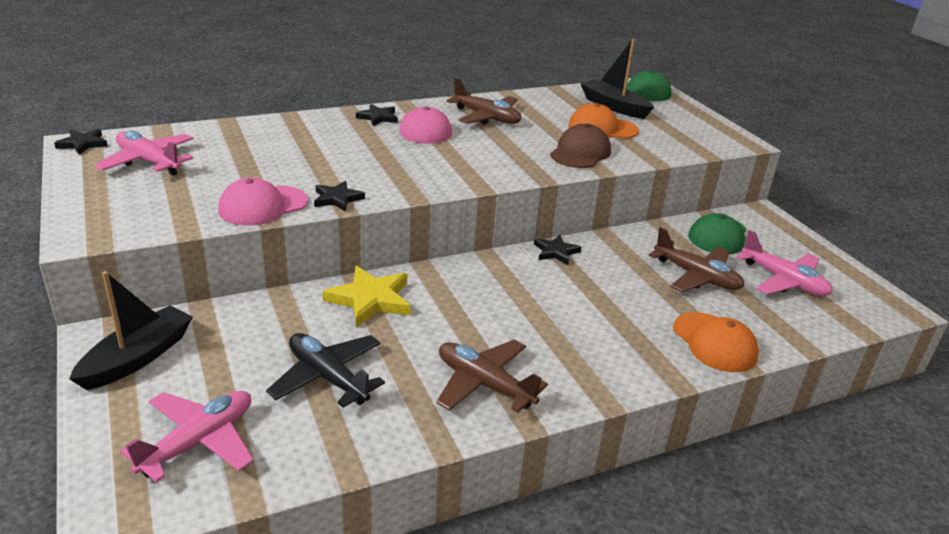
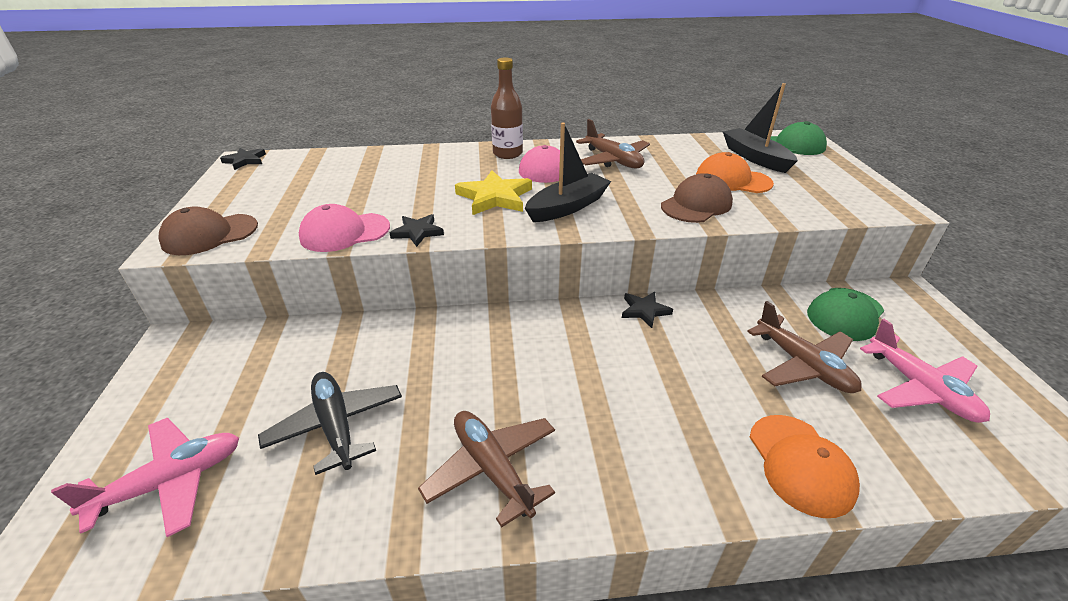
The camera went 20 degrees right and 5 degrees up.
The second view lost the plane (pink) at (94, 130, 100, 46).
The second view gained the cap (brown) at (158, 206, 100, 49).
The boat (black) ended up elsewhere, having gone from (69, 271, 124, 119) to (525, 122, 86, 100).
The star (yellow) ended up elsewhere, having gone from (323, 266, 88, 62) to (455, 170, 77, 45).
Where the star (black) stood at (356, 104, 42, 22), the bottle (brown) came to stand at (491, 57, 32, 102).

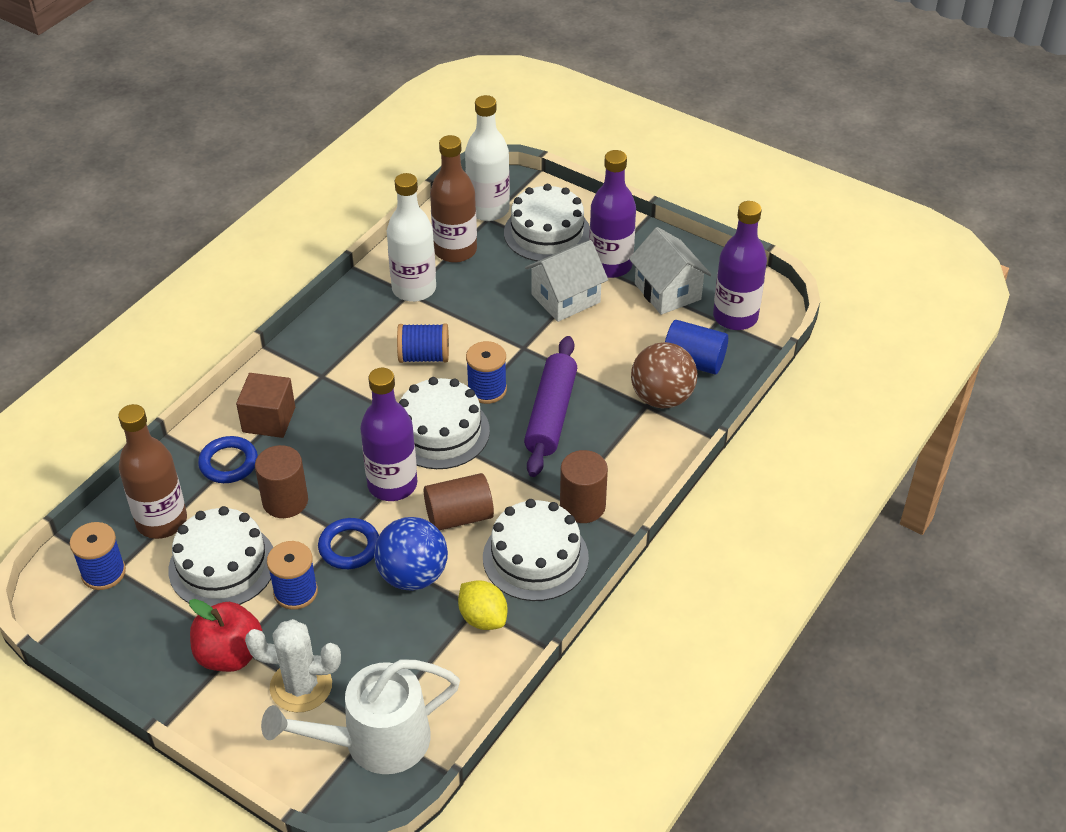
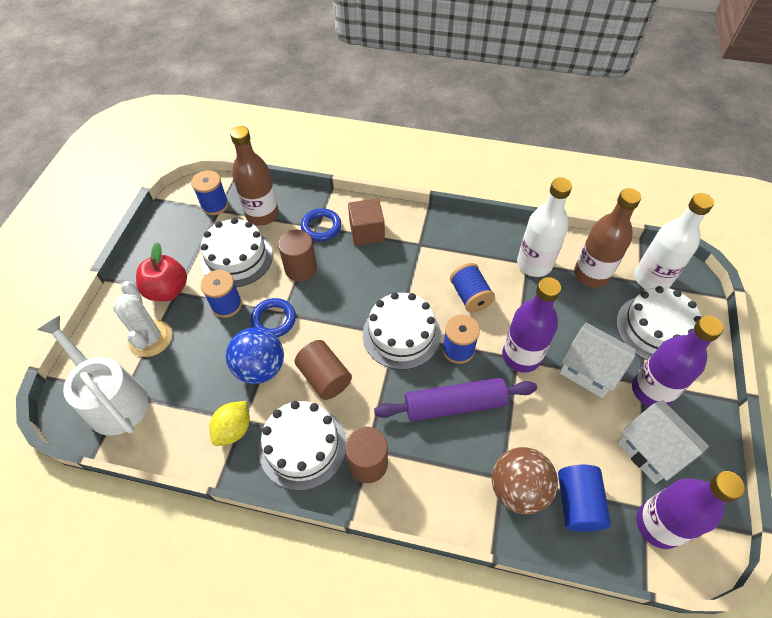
The camera went 70 degrees right and 10 degrees up.
The bottle (purple) ended up elsewhere, having gone from (360, 368, 57, 133) to (502, 277, 59, 96).
The house (white) at (629, 227, 83, 88) ended up facing another way, 75 degrees counterclockwise from before.

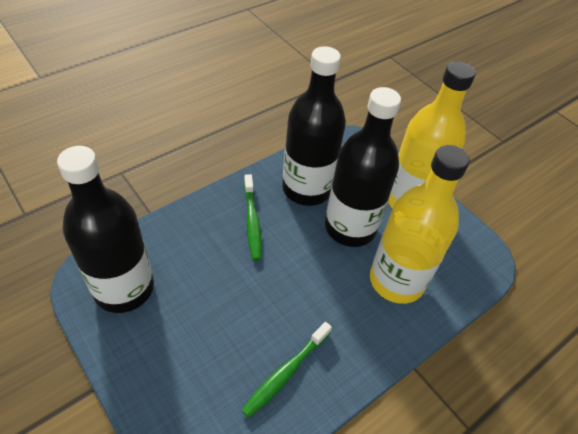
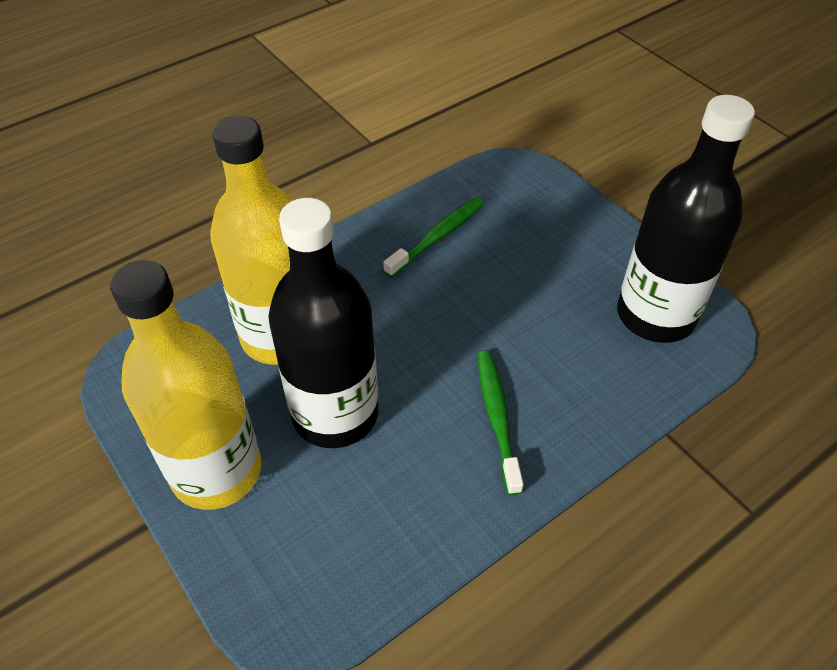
The camera went 175 degrees left and 0 degrees up.
The second view lost the bottle (black) at (282, 46, 64, 160).

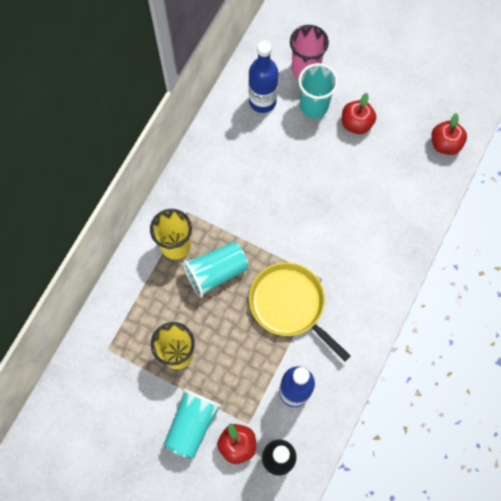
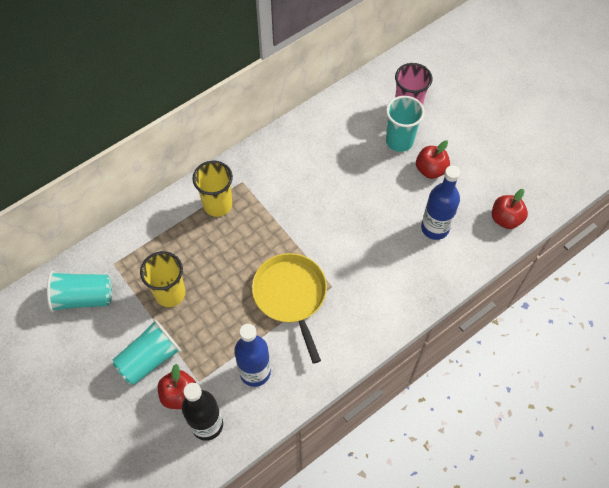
The camera went 25 degrees right and 10 degrees down.
The cup (turquoise) ended up elsewhere, having gone from (183, 242, 65, 56) to (47, 271, 65, 41).
The bottle (blue) ended up elsewhere, having gone from (249, 41, 29, 72) to (421, 165, 39, 75).

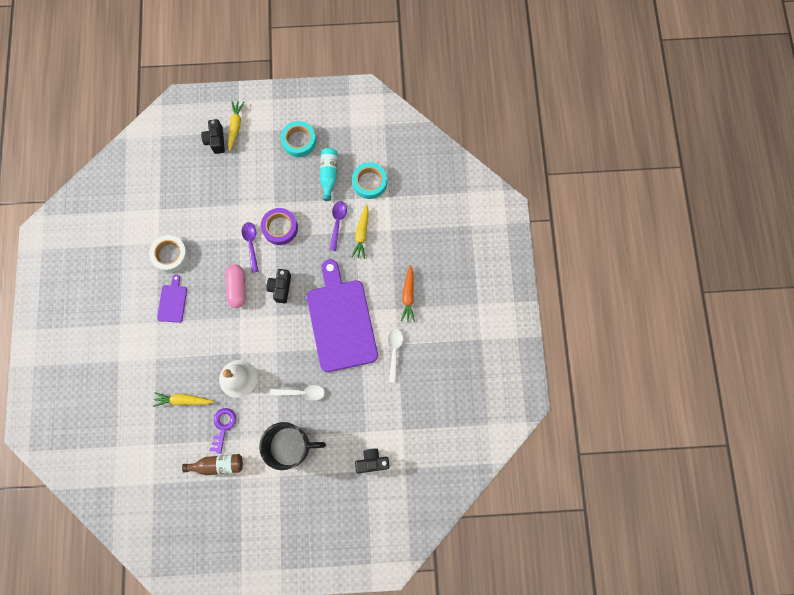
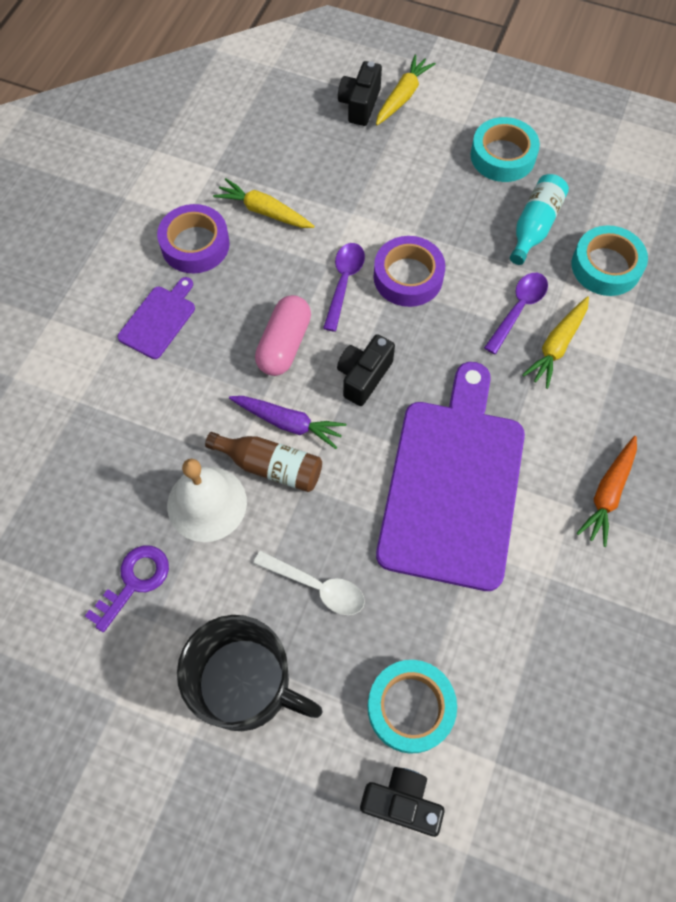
The camera went 25 degrees right and 10 degrees down.
The second view lost the spoon (white) at (388, 329, 15, 54).
The second view gained the carrot (purple) at (229, 396, 117, 53).
The second view gained the tape (turquoise) at (367, 660, 90, 94).
The carrot (yellow) ended up elsewhere, having gone from (153, 392, 61, 15) to (213, 178, 102, 50).
The bottle (brown) ended up elsewhere, having gone from (182, 454, 61, 21) to (205, 432, 117, 60).
What was the tape (white) at (149, 235, 39, 37) turned into the tape (purple) at (157, 204, 73, 69).

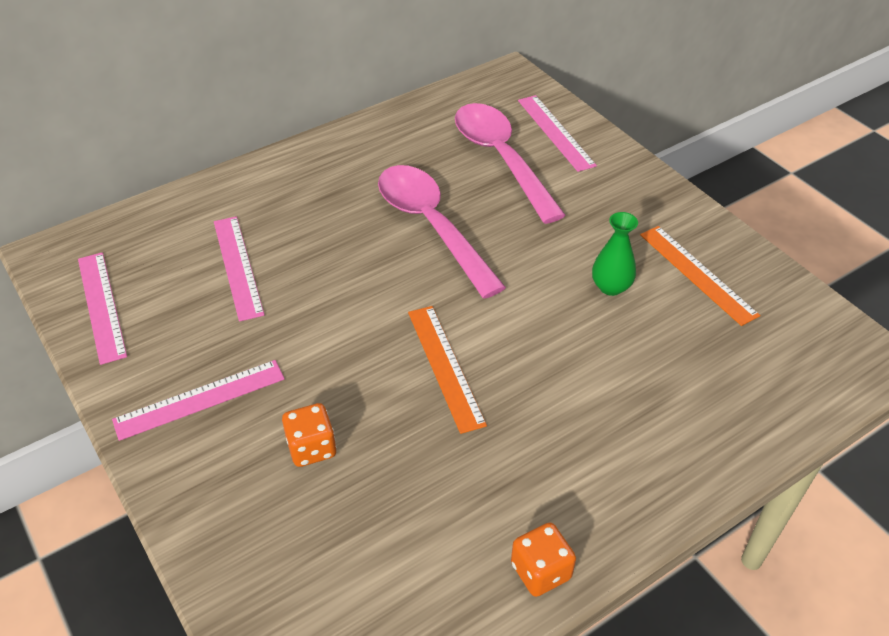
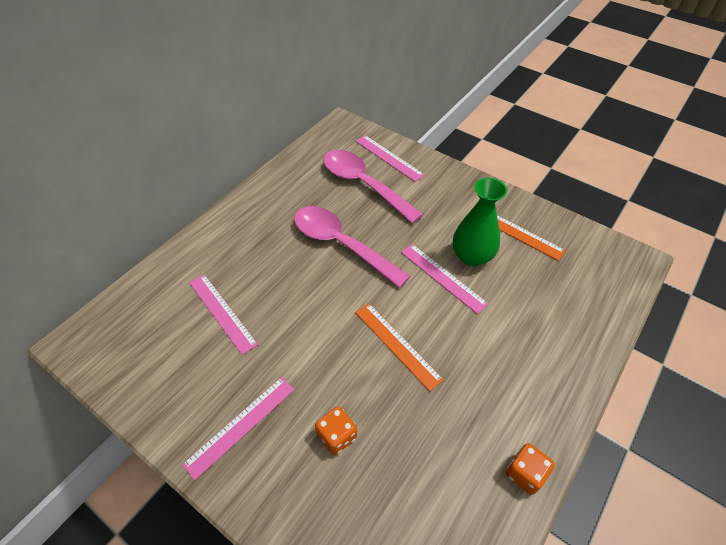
The camera went 20 degrees left and 5 degrees up.
The ruler (pink) ended up elsewhere, having gone from (78, 252, 49, 113) to (401, 244, 88, 70).
The size of the vase (green) at (592, 212, 46, 84) changed by a factor of 1.60.

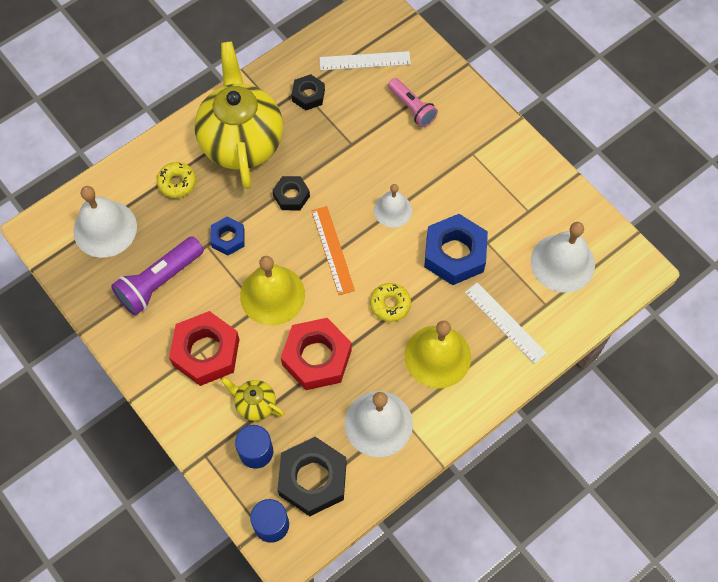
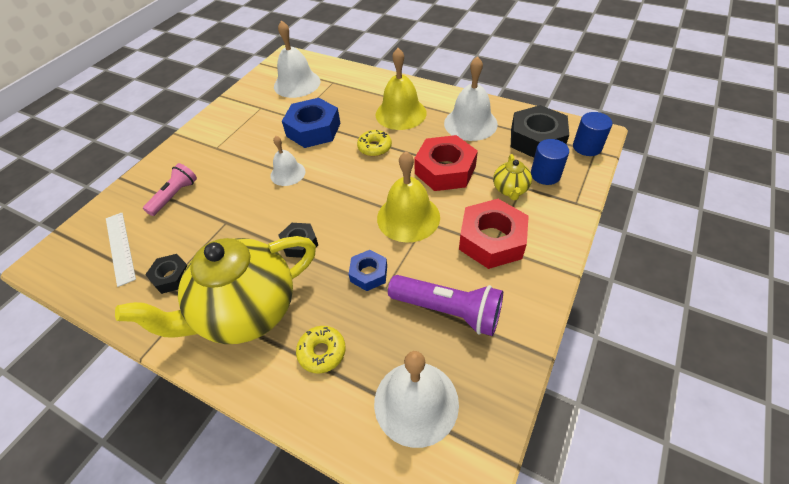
The camera went 110 degrees left and 15 degrees down.
The second view lost the ruler (orange) at (311, 206, 44, 89).
The second view lost the ruler (white) at (465, 282, 82, 82).

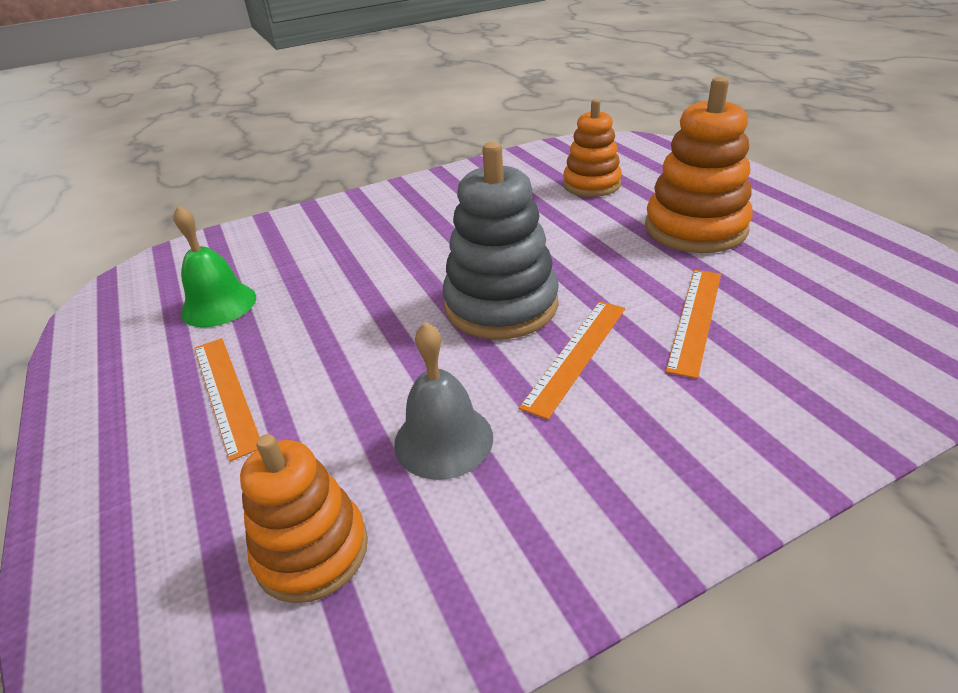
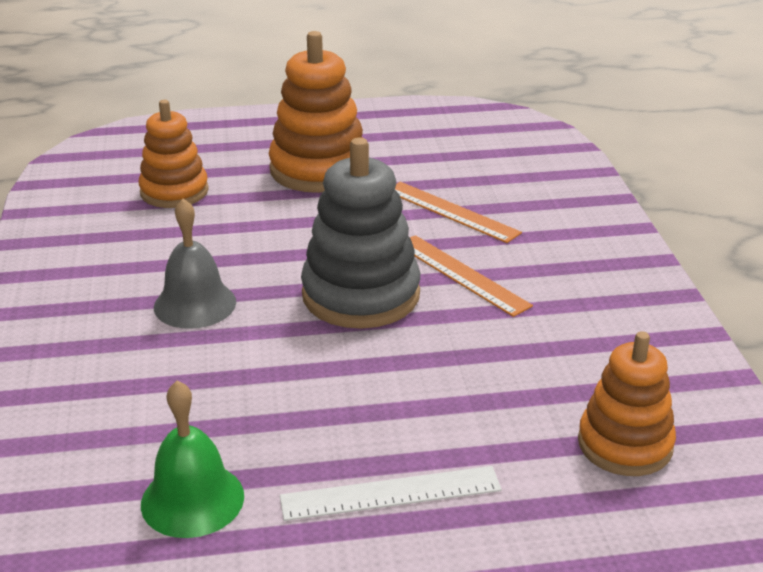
The camera went 75 degrees left and 5 degrees down.
The bell (grey) ended up elsewhere, having gone from (394, 322, 99, 158) to (154, 198, 82, 131).
What was the ruler (orange) at (194, 338, 66, 123) turned into the ruler (white) at (280, 466, 222, 55).

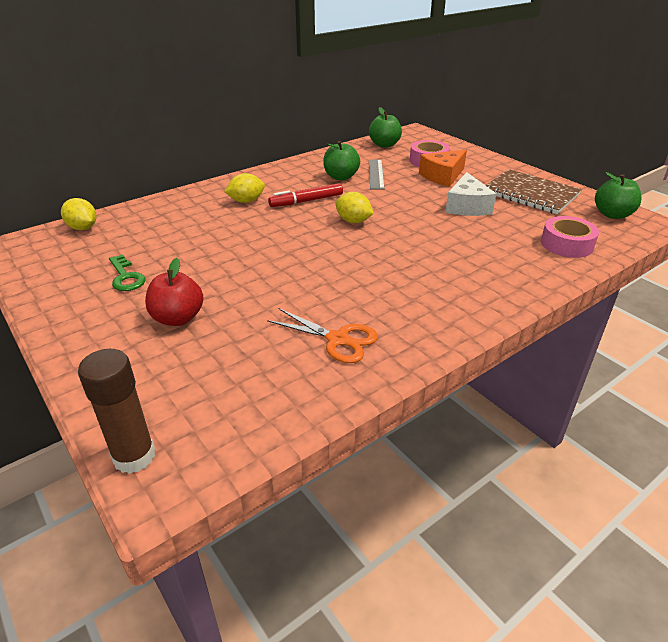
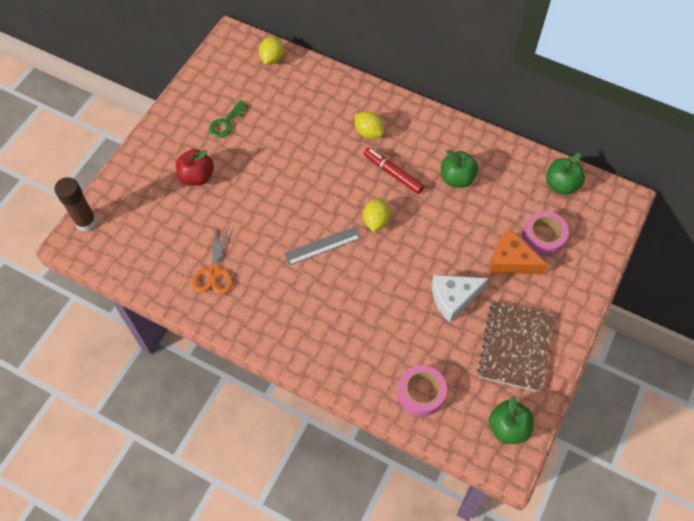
The camera went 65 degrees right and 25 degrees up.
The ruler (grey) ended up elsewhere, having gone from (369, 159, 16, 31) to (284, 227, 77, 38).

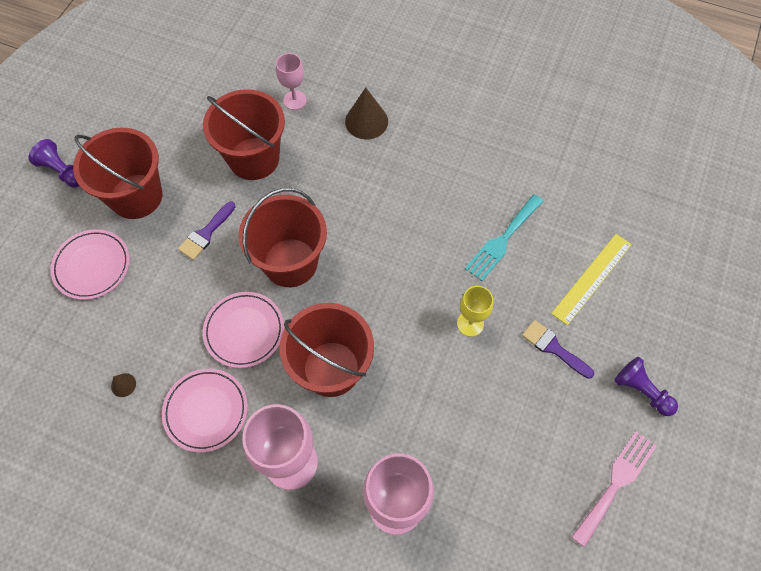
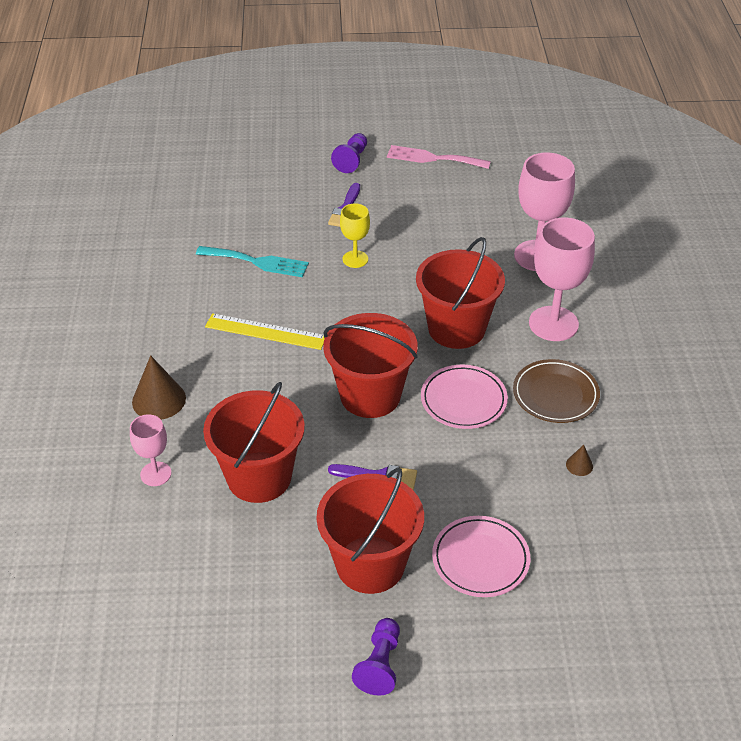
The camera went 115 degrees left and 20 degrees down.
The ruler (yellow) ended up elsewhere, having gone from (551, 234, 81, 91) to (205, 313, 120, 37).
What was the plate (pink) at (162, 369, 86, 84) turned into the plate (brown) at (513, 359, 87, 64).

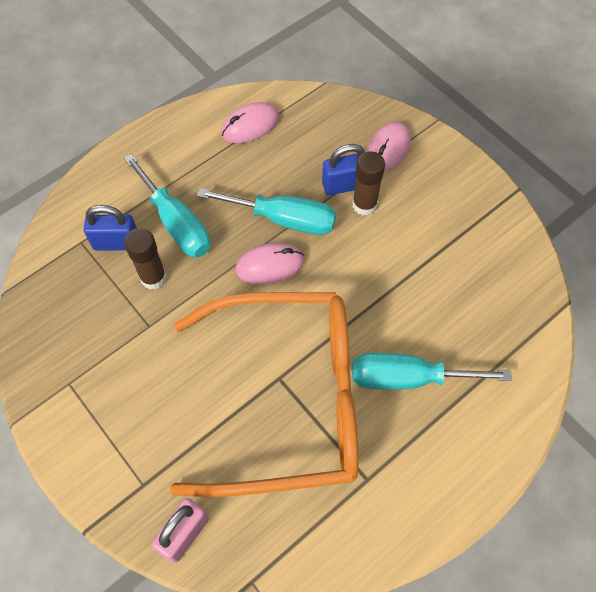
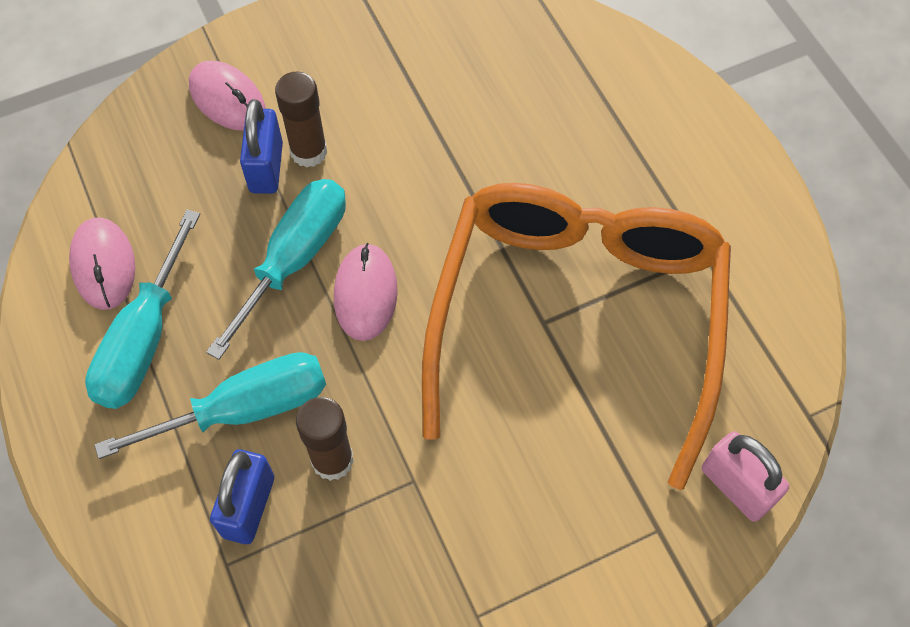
The camera went 75 degrees left and 0 degrees up.
The screwdriver (turquoise) ended up elsewhere, having gone from (352, 353, 160, 37) to (85, 210, 115, 199).

